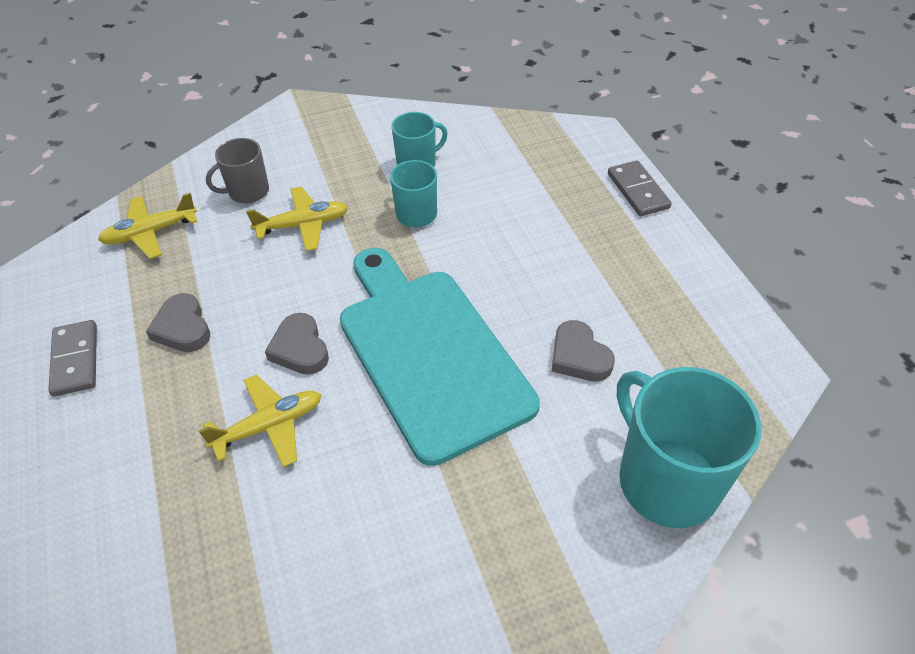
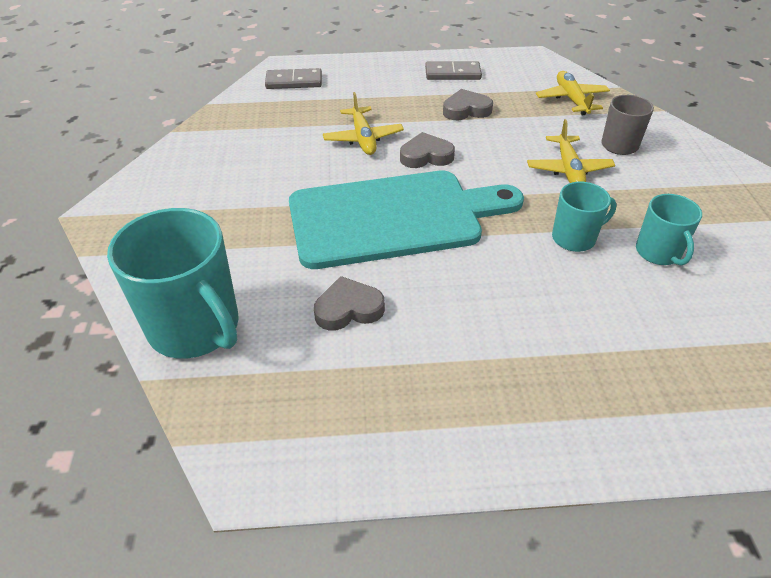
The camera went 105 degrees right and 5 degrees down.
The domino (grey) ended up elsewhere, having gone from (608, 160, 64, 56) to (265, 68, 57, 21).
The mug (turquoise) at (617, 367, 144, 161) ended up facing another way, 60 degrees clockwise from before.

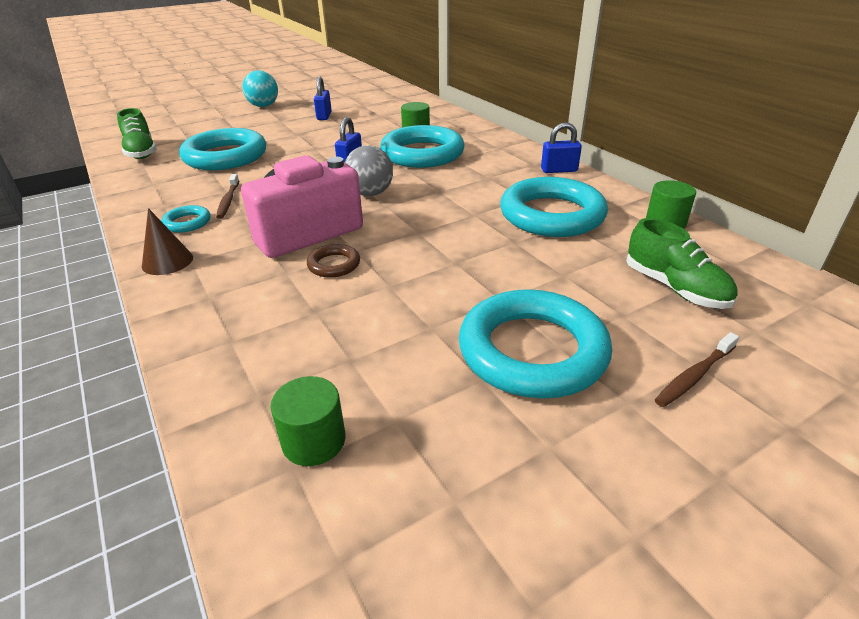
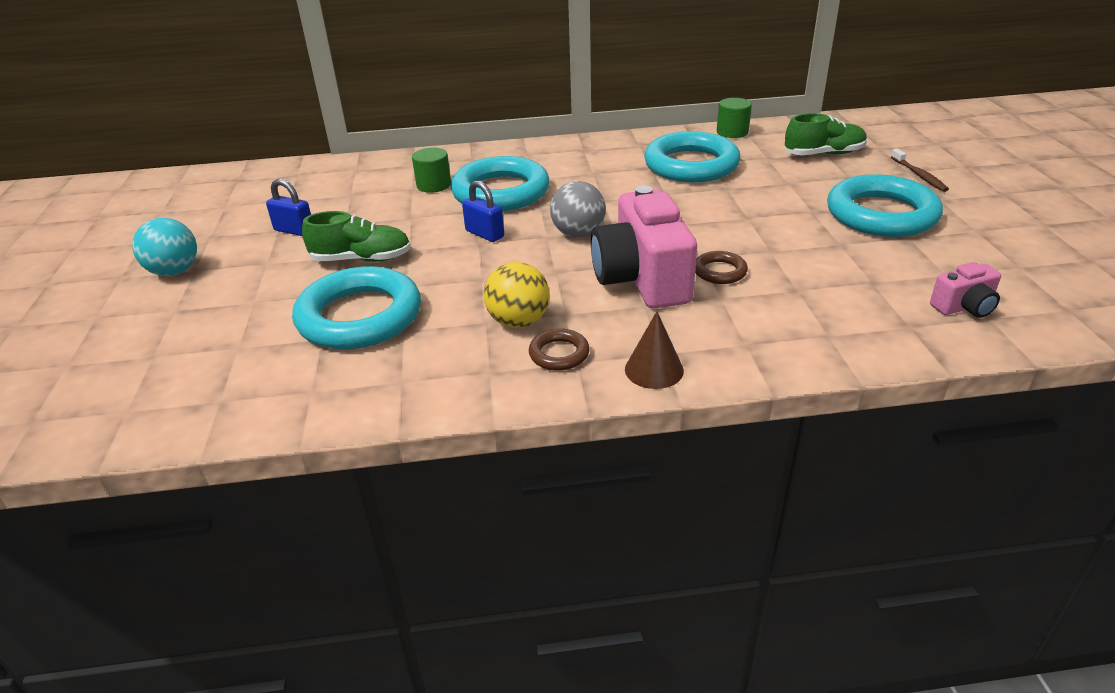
The camera went 65 degrees left and 0 degrees up.
The second view lost the padlock (blue) at (541, 122, 41, 51).
The shoe (green) ended up elsewhere, having gone from (117, 108, 40, 51) to (302, 211, 109, 51).
Where the toothbrush (brown) stood at (216, 174, 23, 45), the ball (yellow) came to stand at (483, 262, 67, 66).
Where the cylinder (green) stood at (270, 376, 76, 90), the camera (pink) came to stand at (930, 262, 71, 56).
What was the ring (turquoise) at (161, 205, 50, 28) turned into the ring (brown) at (529, 329, 60, 42).

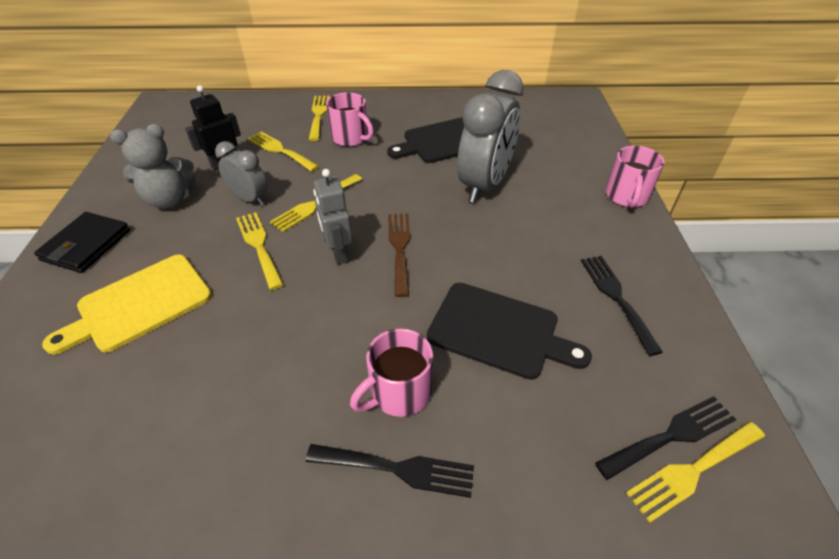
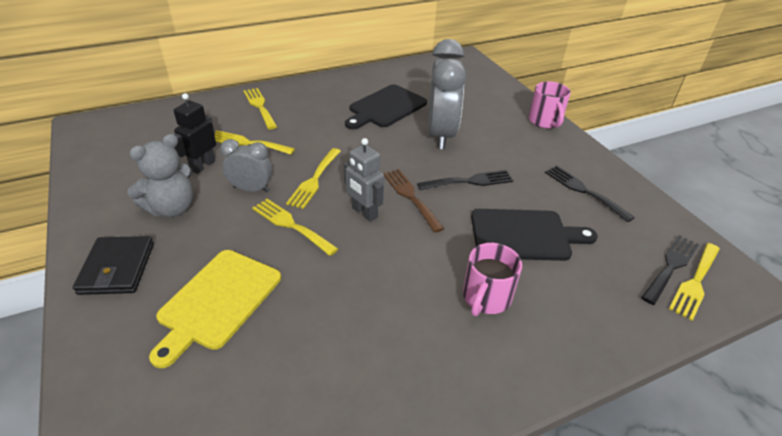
The camera went 25 degrees left and 5 degrees down.
The second view lost the mug (pink) at (326, 92, 48, 55).
The fork (black) ended up elsewhere, having gone from (305, 444, 169, 54) to (417, 170, 96, 20).

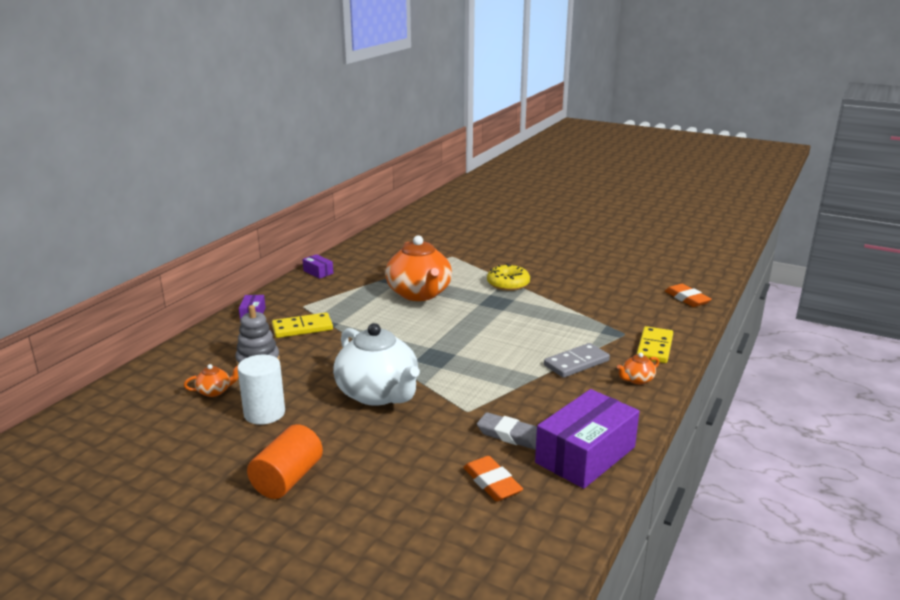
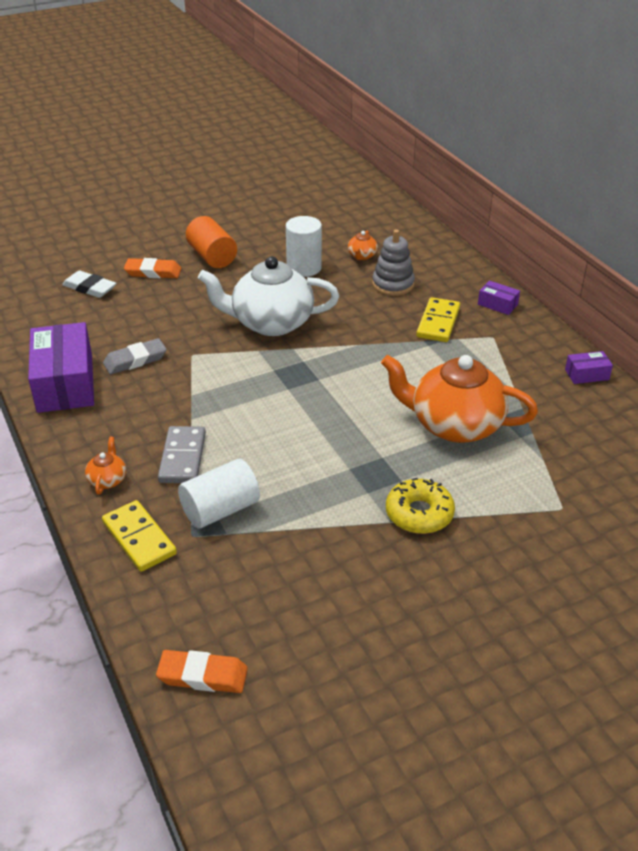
The camera went 125 degrees right and 15 degrees up.
The second view gained the eraser (white) at (62, 271, 54, 27).
The second view gained the cylinder (white) at (178, 459, 82, 70).
The eraser (orange) ended up elsewhere, having gone from (463, 456, 60, 45) to (124, 258, 57, 20).

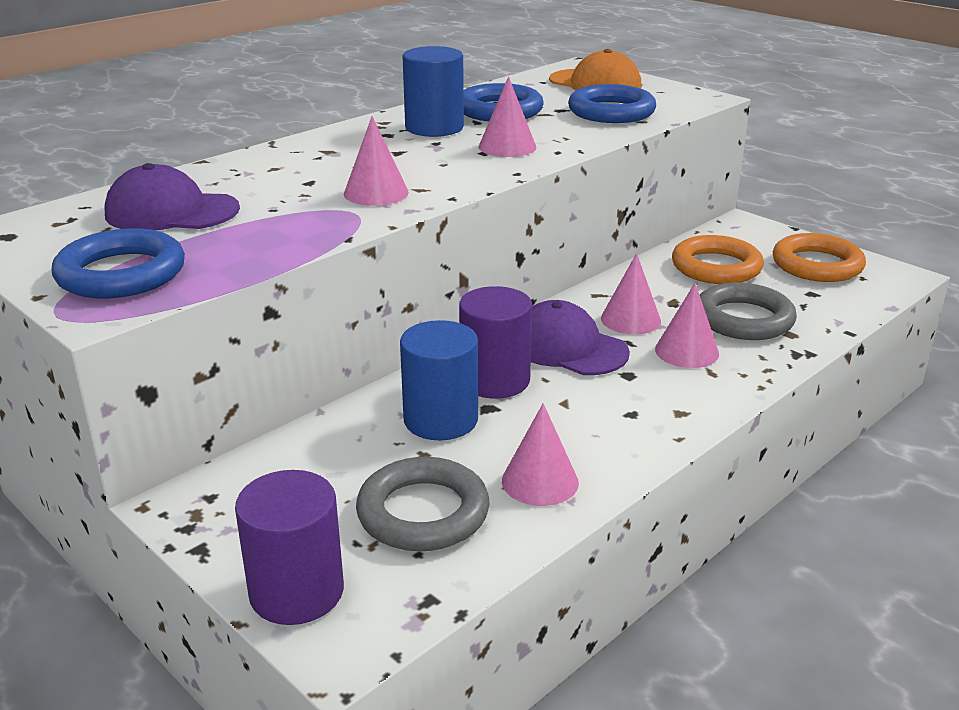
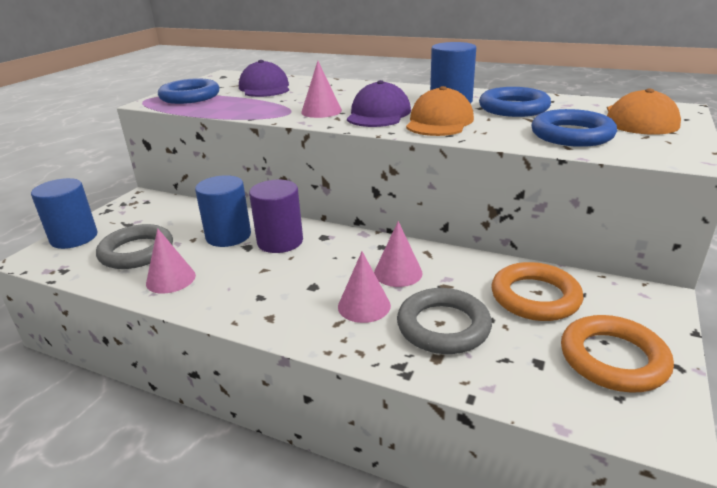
The camera went 70 degrees right and 0 degrees up.
The cap (purple) ended up elsewhere, having gone from (531, 300, 99, 75) to (347, 80, 64, 47).
Where the cone (pink) stood at (479, 77, 57, 80), the cap (orange) came to stand at (406, 86, 68, 50).
What was the cylinder (purple) at (235, 470, 109, 155) turned into the cylinder (blue) at (31, 178, 67, 71).

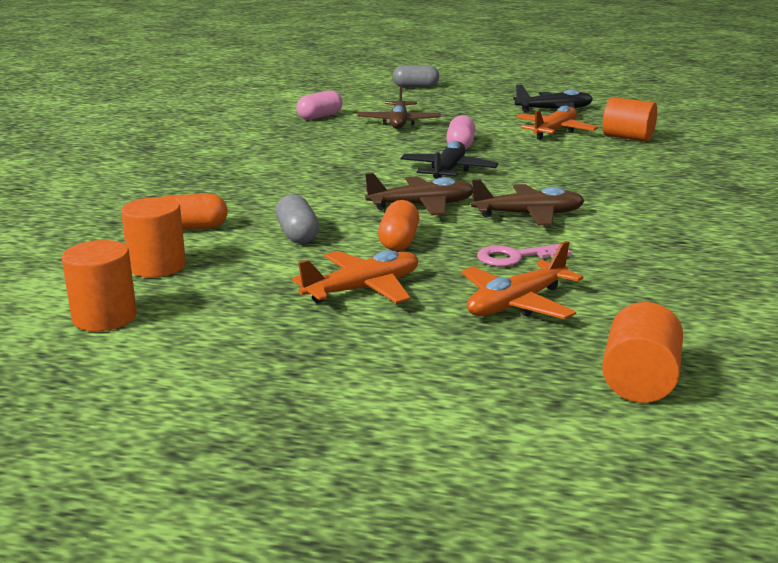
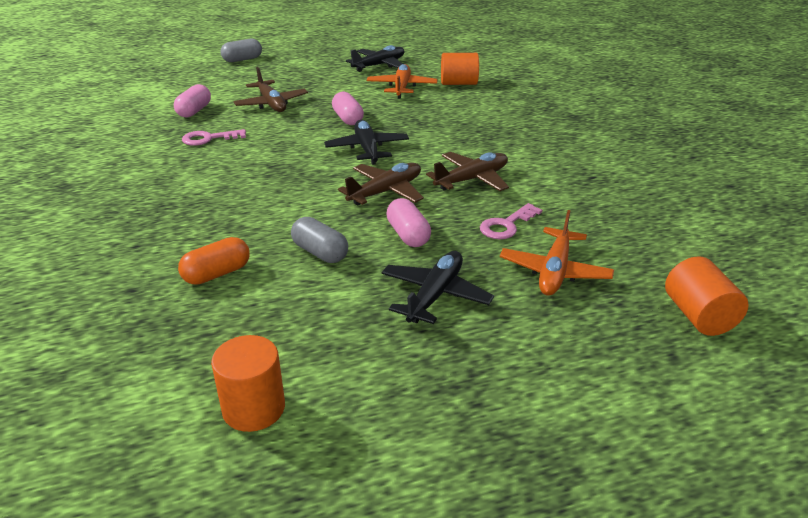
The camera went 30 degrees left and 10 degrees up.
The second view lost the cylinder (orange) at (121, 197, 65, 80).
The second view gained the key (pink) at (182, 129, 64, 17).
What was the plane (orange) at (292, 250, 126, 53) turned into the plane (black) at (381, 251, 113, 73).
What was the capsule (orange) at (378, 200, 41, 51) turned into the capsule (pink) at (386, 198, 45, 49).

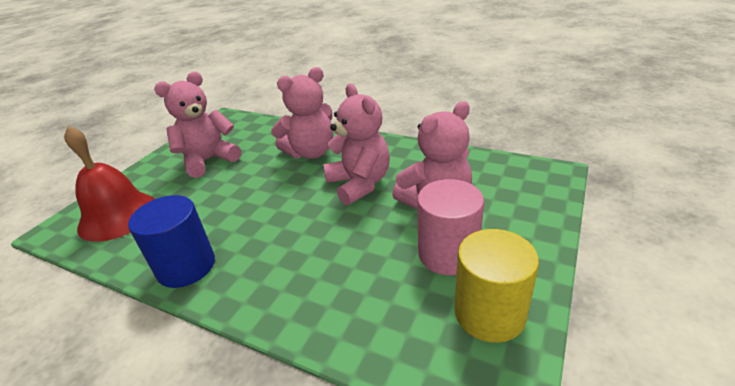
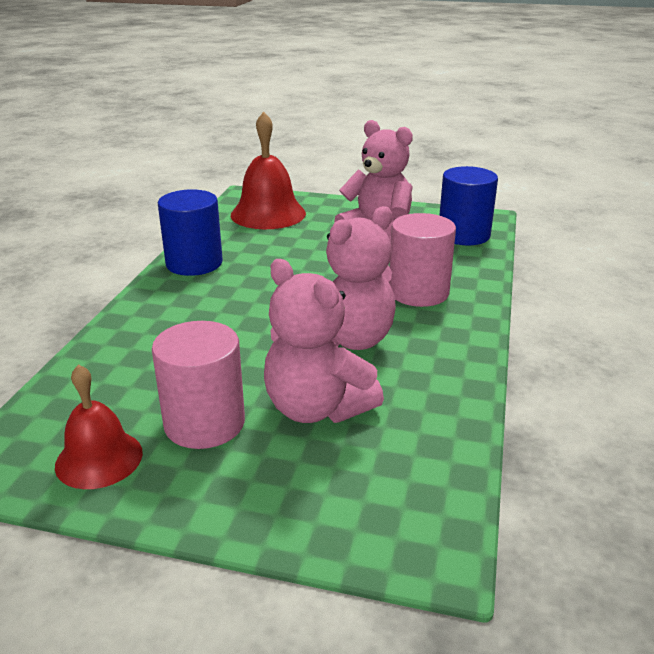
The camera went 75 degrees right and 5 degrees down.
The second view gained the cylinder (blue) at (439, 166, 59, 79).
Where the teddy bear (pink) stood at (271, 67, 62, 92), the cylinder (pink) came to stand at (389, 213, 67, 94).
Where the cylinder (yellow) stood at (454, 229, 85, 114), the bell (red) came to stand at (55, 364, 88, 125).

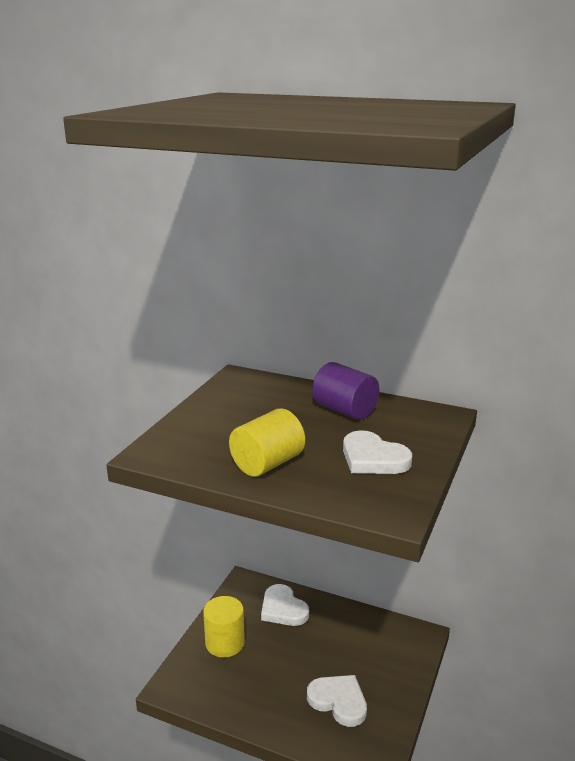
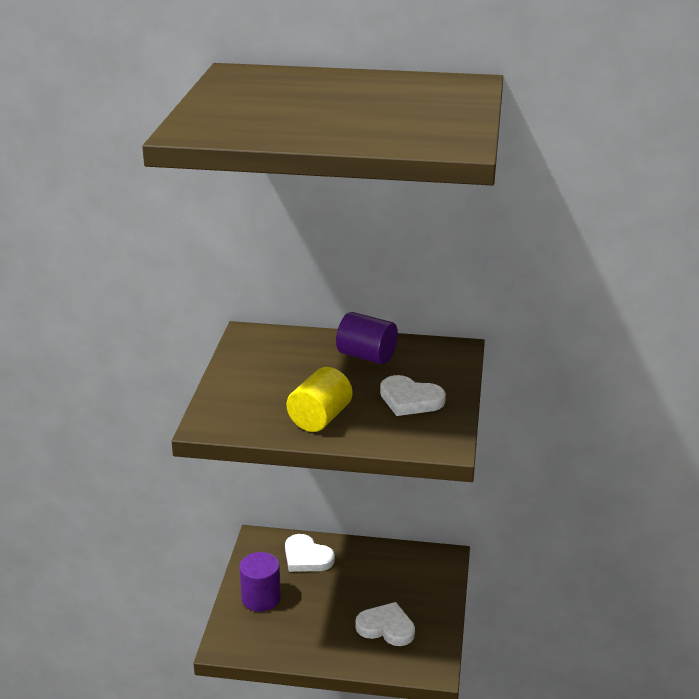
The camera went 15 degrees left and 5 degrees up.
What was the cylinder (yellow) at (203, 596, 42, 62) turned into the cylinder (purple) at (239, 552, 42, 60).

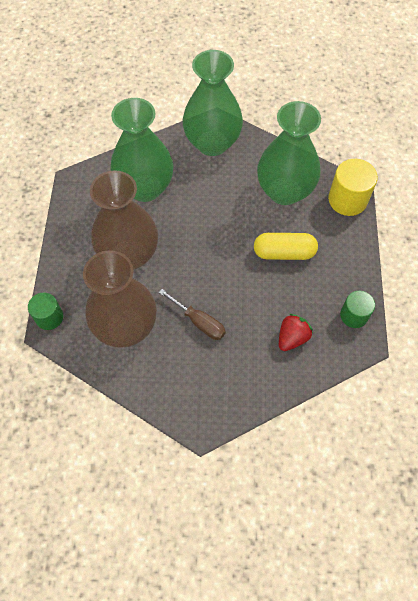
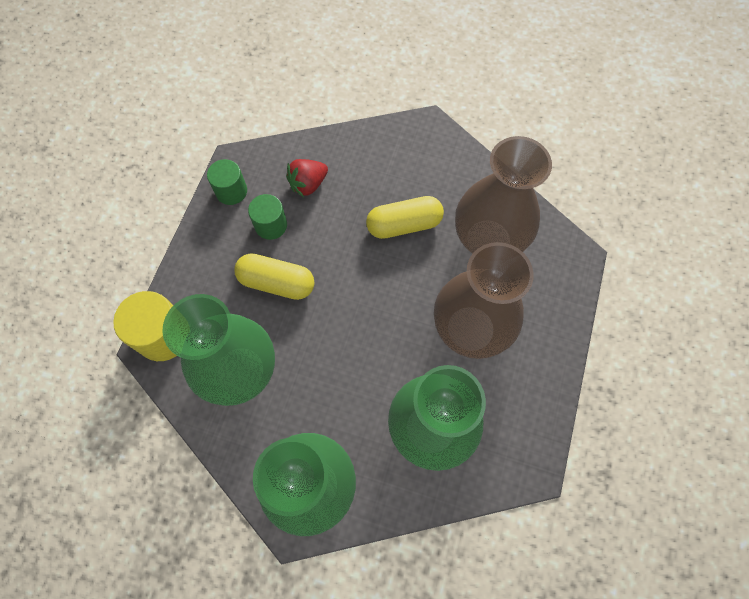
The camera went 165 degrees left and 5 degrees up.
The cylinder (green) ended up elsewhere, having gone from (28, 292, 35, 38) to (248, 194, 39, 46).
Where the screwdriver (brown) stood at (159, 289, 67, 51), the capsule (yellow) came to stand at (366, 196, 78, 43).

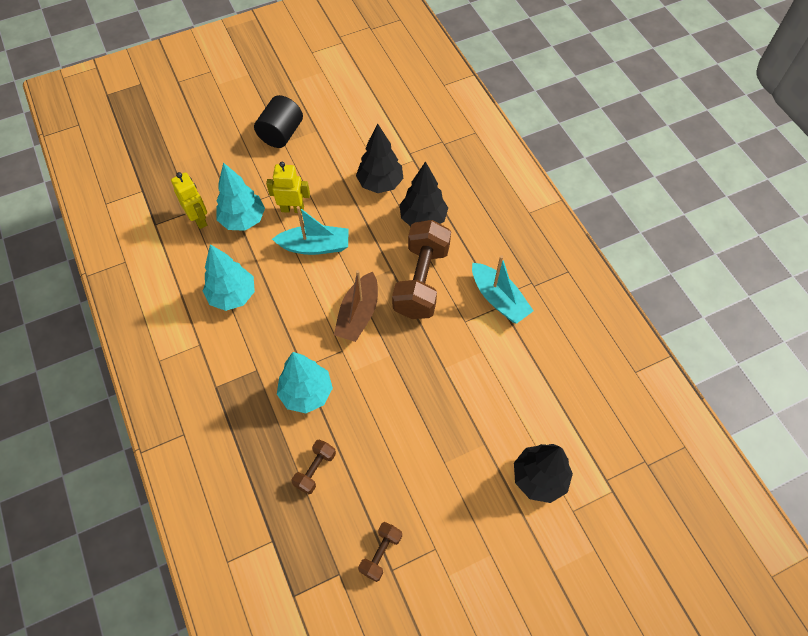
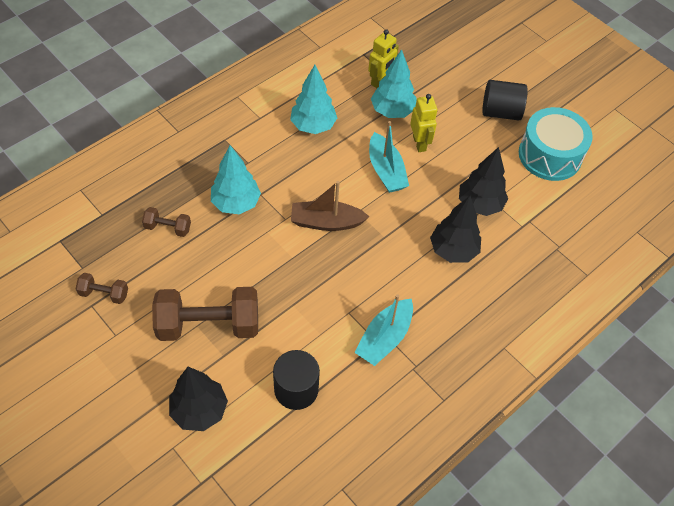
The camera went 70 degrees right and 5 degrees down.
The second view gained the cylinder (black) at (273, 350, 47, 60).
The second view gained the drum (turquoise) at (519, 107, 74, 74).
The dumbbell (brown) ended up elsewhere, having gone from (392, 220, 59, 99) to (152, 287, 106, 54).

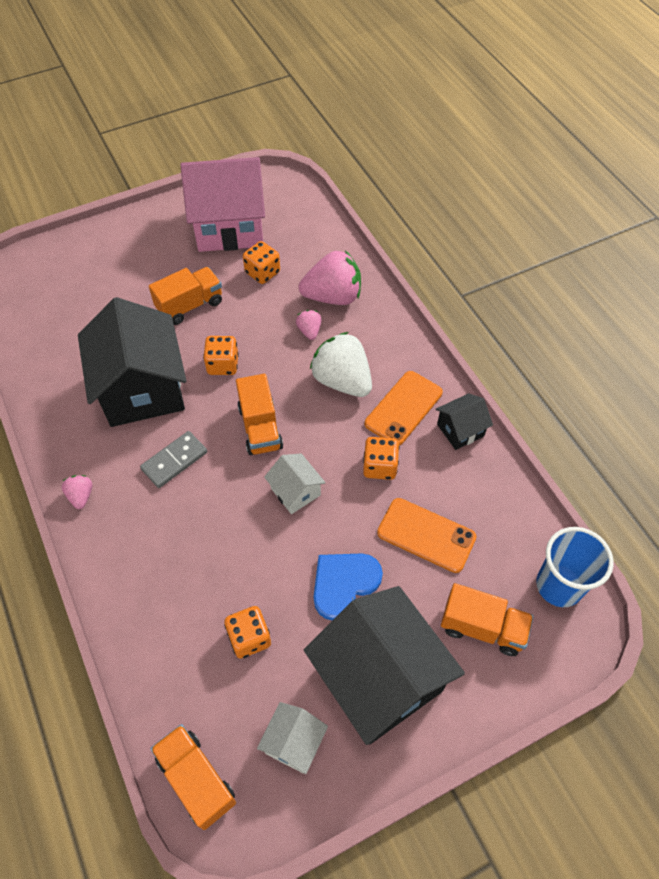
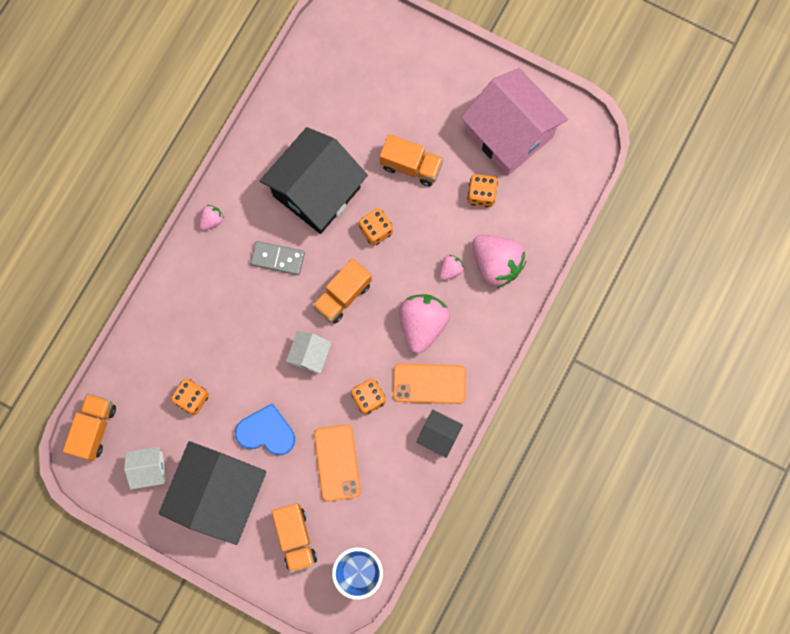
The camera went 55 degrees right and 20 degrees up.
What was the strawberry (white) at (310, 332, 62, 65) turned into the strawberry (pink) at (399, 294, 51, 59).

